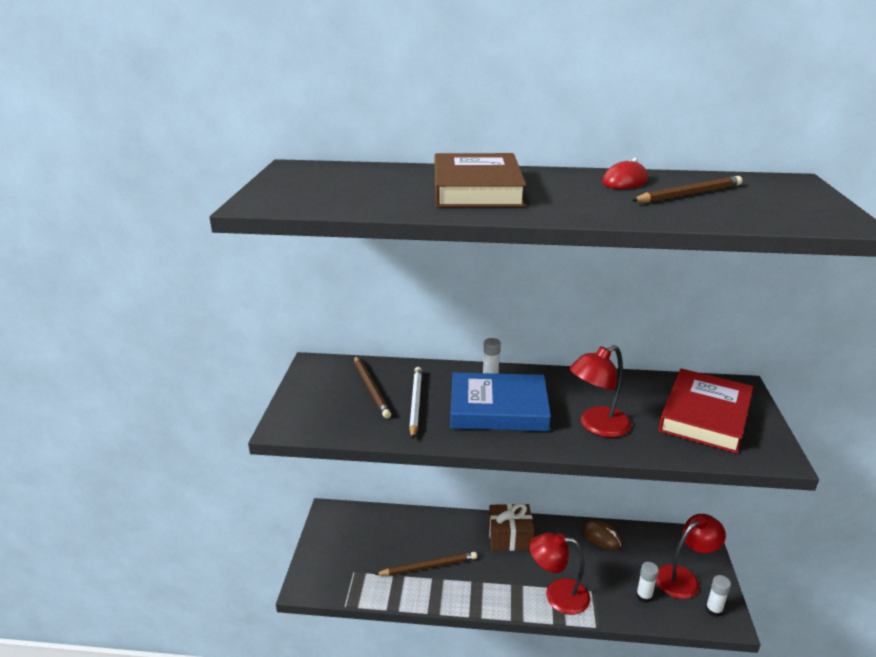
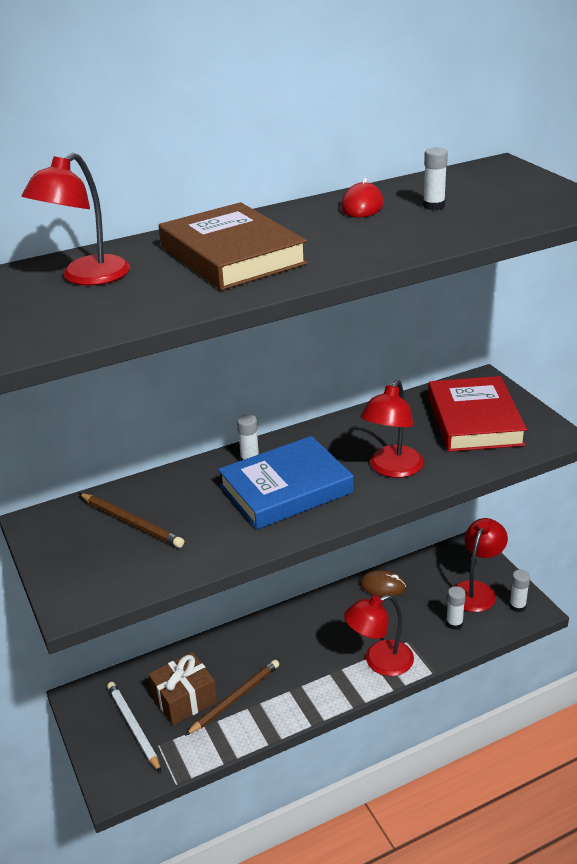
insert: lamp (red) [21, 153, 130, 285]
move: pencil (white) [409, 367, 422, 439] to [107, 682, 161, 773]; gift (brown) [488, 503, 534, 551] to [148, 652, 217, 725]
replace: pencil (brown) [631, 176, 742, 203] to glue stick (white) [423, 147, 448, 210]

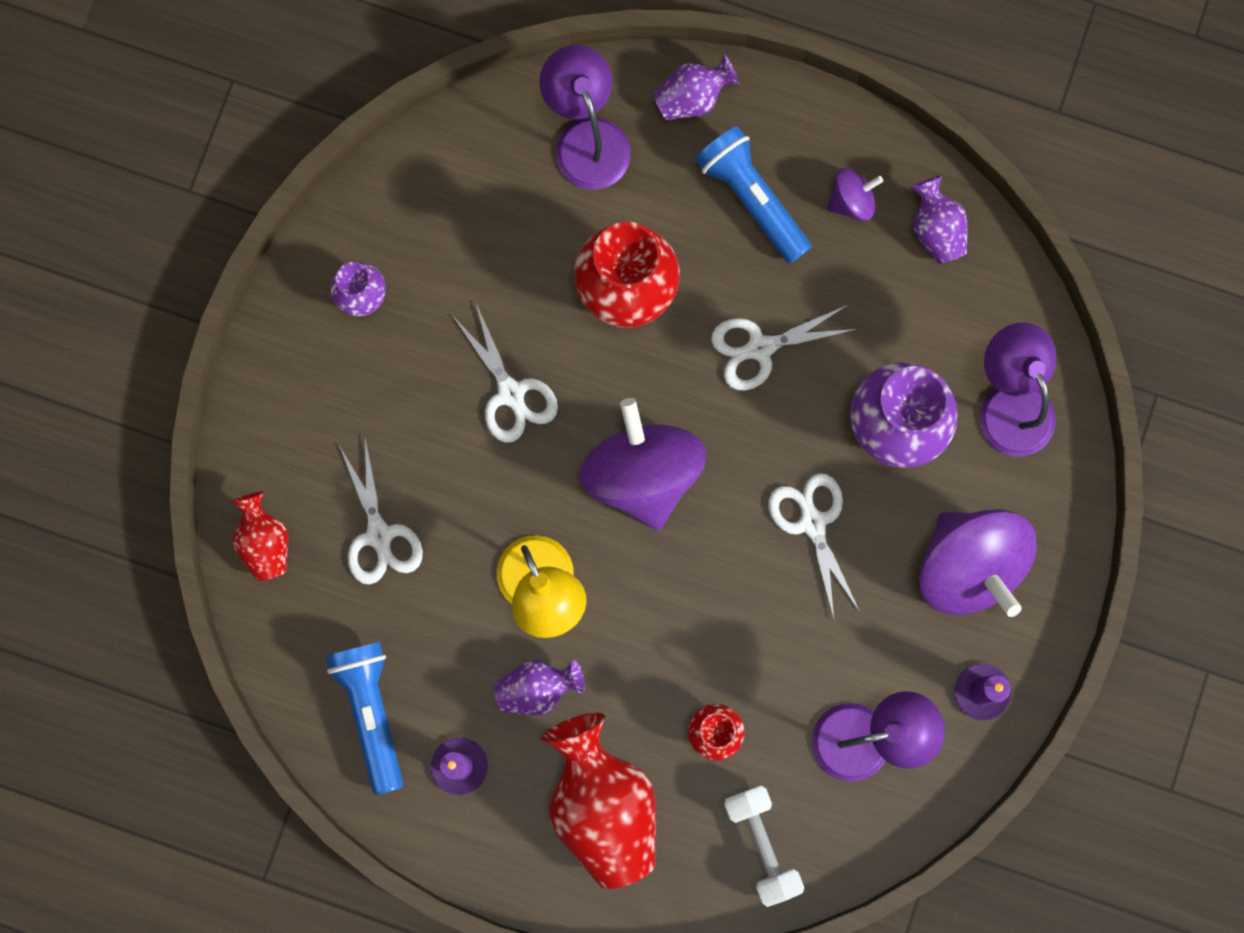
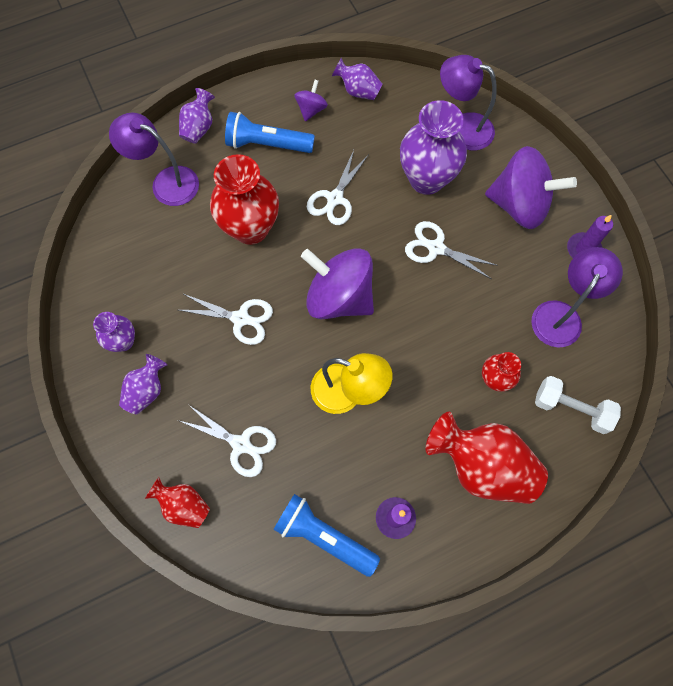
move: vase (purple) [494, 659, 585, 715] to [119, 354, 167, 414]

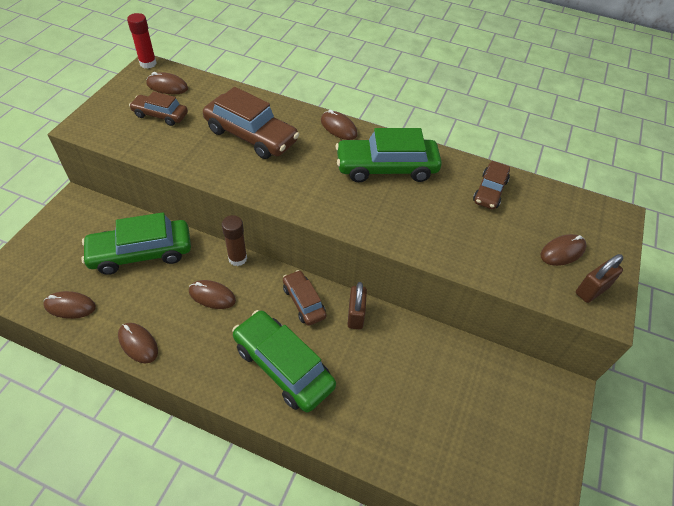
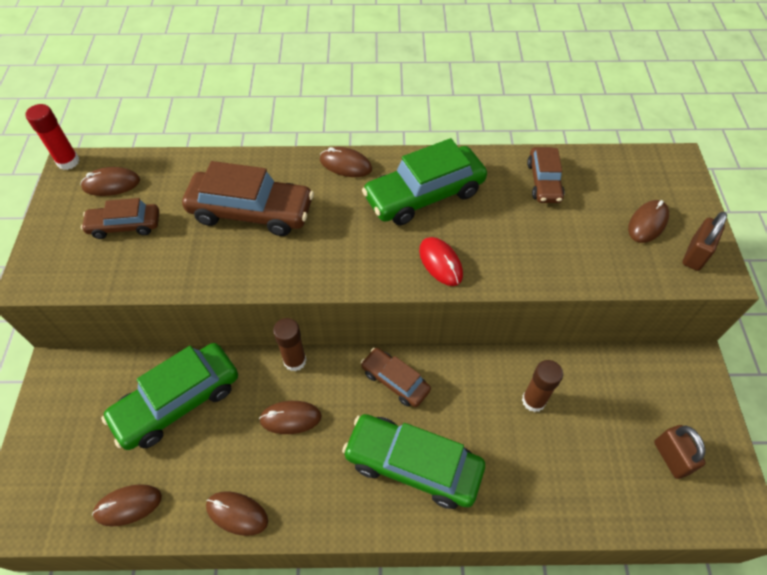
insert: mouse (red) [419, 237, 463, 286]; glue stick (brown) [522, 360, 563, 412]
move: padlock (brown) [347, 282, 367, 329] to [654, 425, 706, 479]

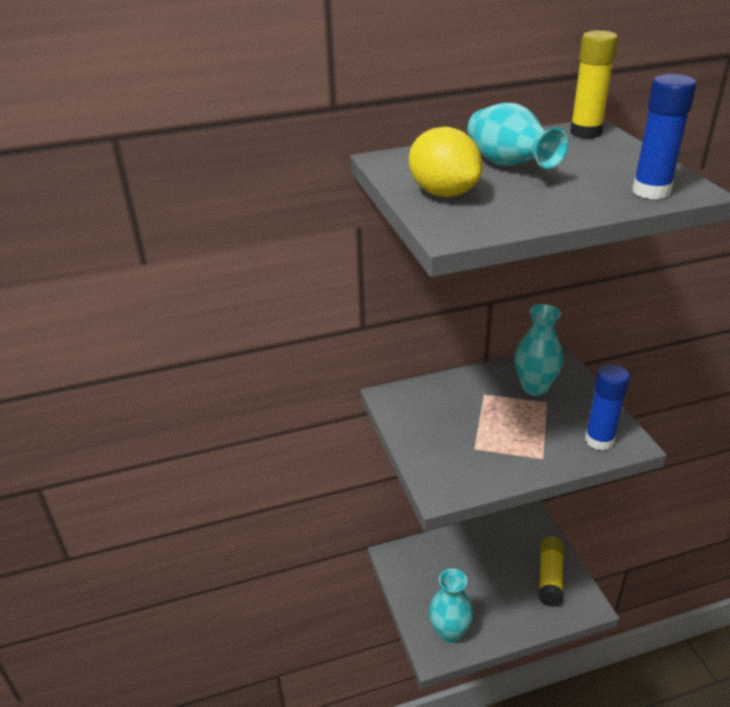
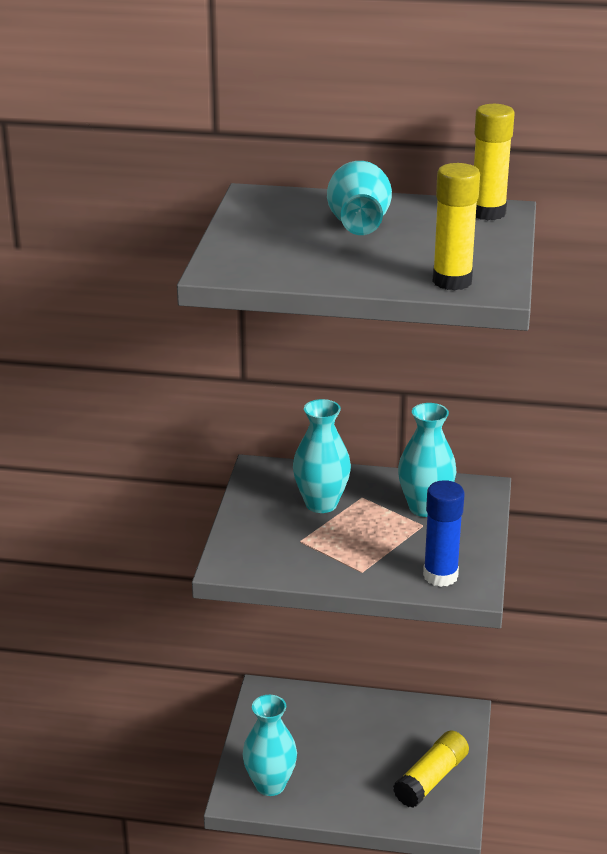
delete: lemon (yellow) [409, 127, 482, 197]
insert: vase (turquoise) [293, 399, 351, 513]
recolor: glue stick (blue) [632, 74, 696, 200] to glue stick (yellow) [433, 163, 480, 290]

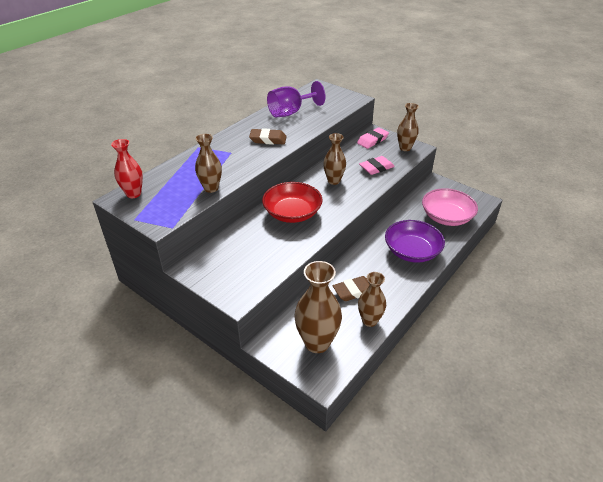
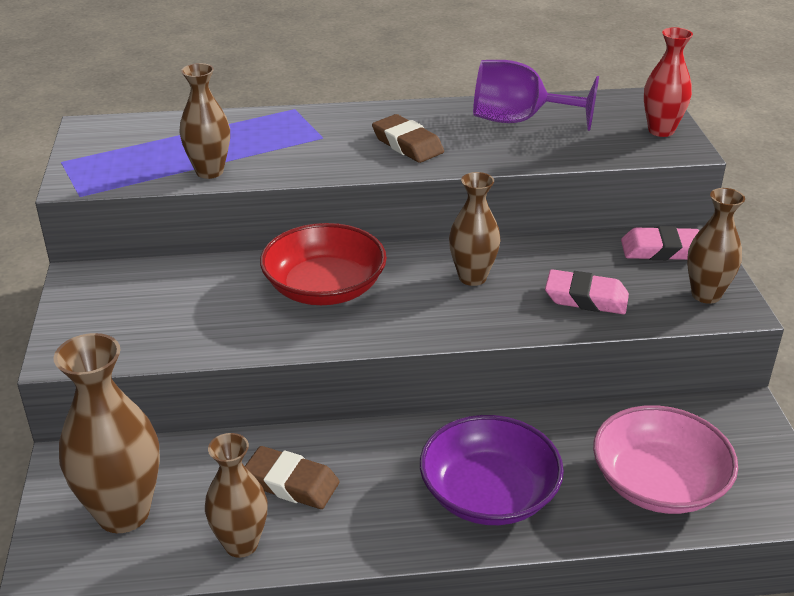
move: vase (red) [111, 139, 143, 198] to [644, 27, 693, 137]

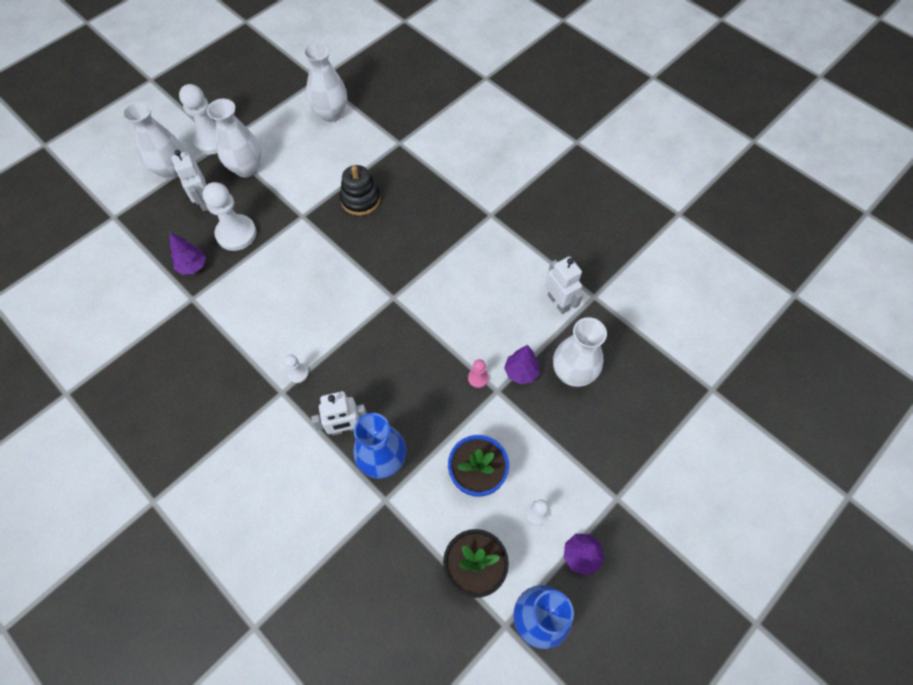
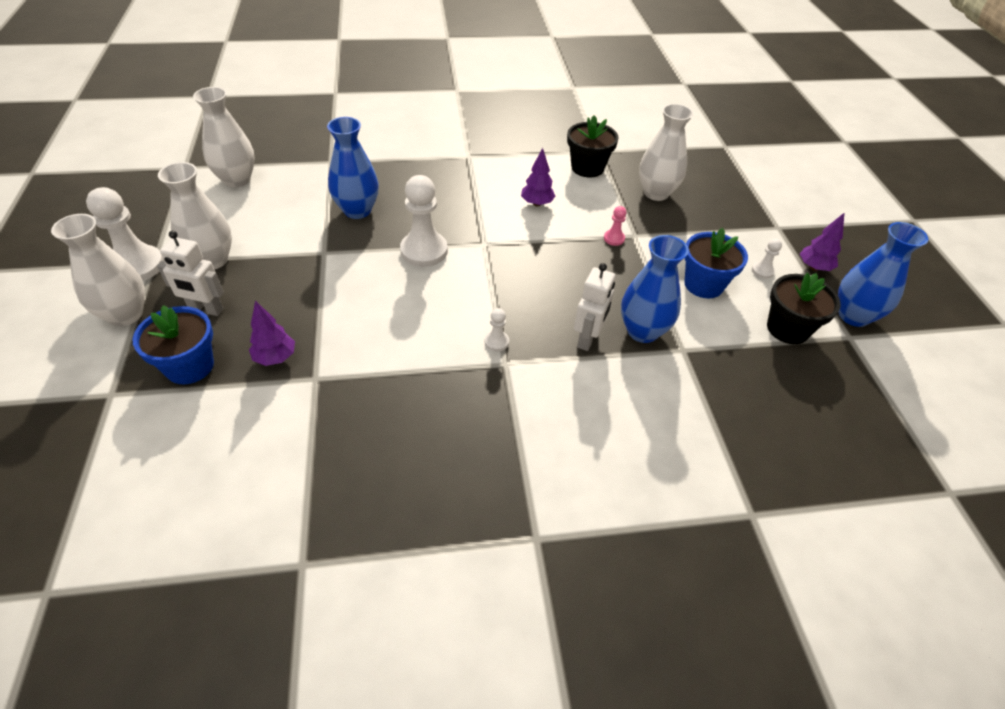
insert: flower pot (blue) [133, 305, 214, 384]
move: pawn (white) [203, 182, 257, 251] to [400, 175, 448, 267]; tree (purple) [504, 345, 540, 384] to [521, 148, 555, 207]
replace: stacking toy (black) [340, 165, 380, 216] to vase (blue) [327, 117, 379, 219]; robot (white) [545, 256, 583, 314] to flower pot (black) [567, 115, 619, 177]

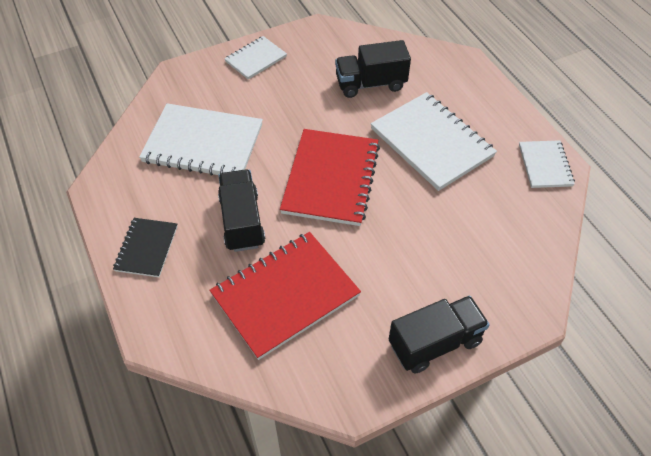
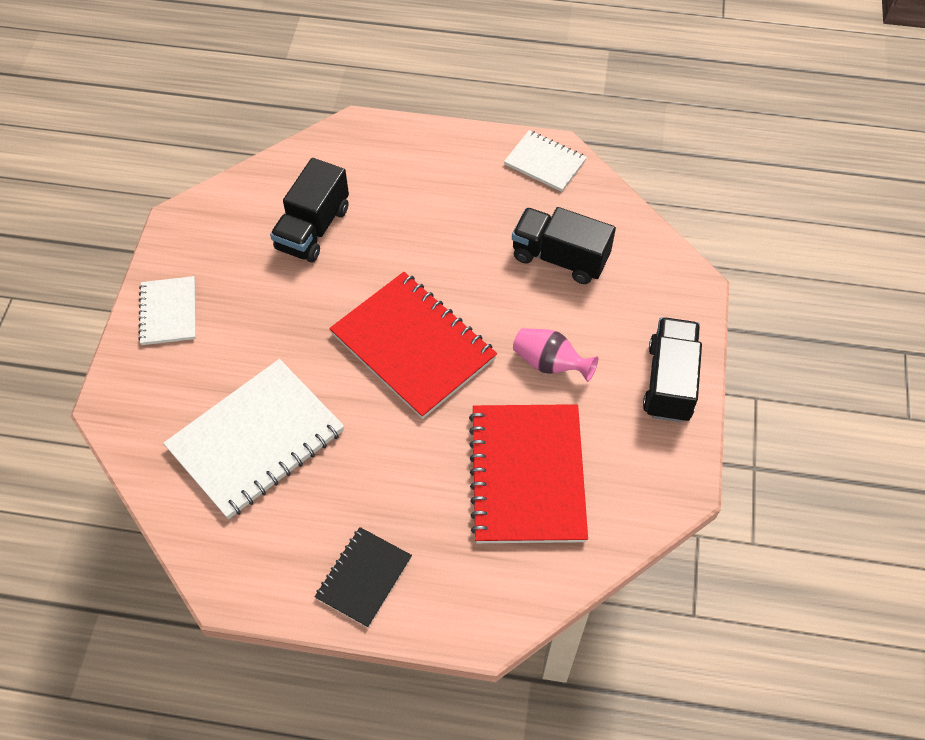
delete: notebook (white) [371, 92, 497, 191]
insert: vase (pink) [513, 328, 598, 382]
move: truck (black) [218, 169, 265, 252] to [512, 207, 616, 284]
rotate: notebook (black) [113, 218, 178, 277] = [315, 527, 412, 628] 75 degrees clockwise

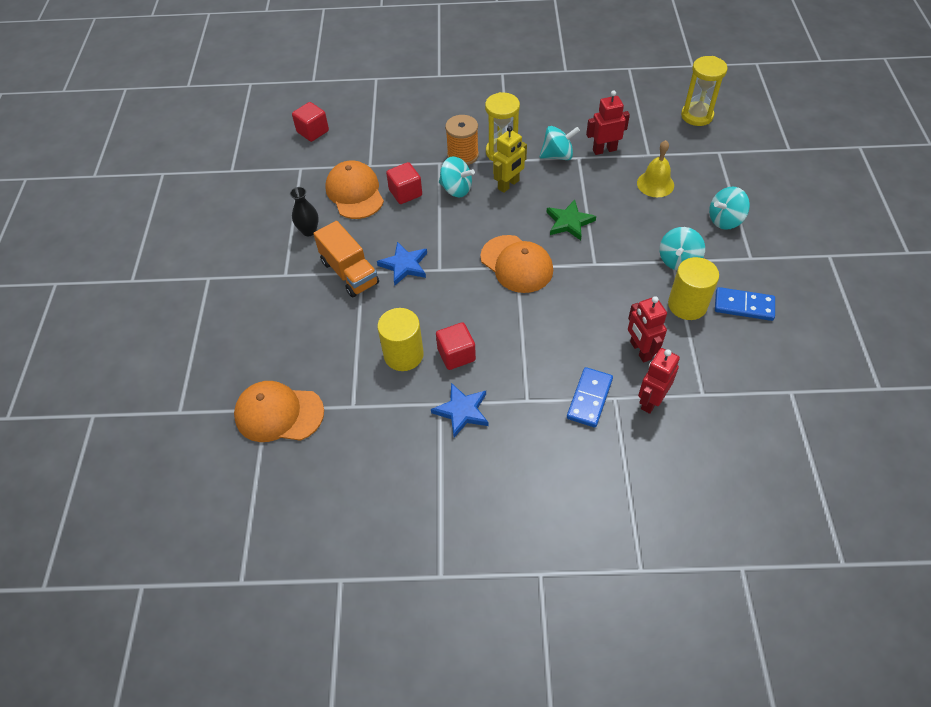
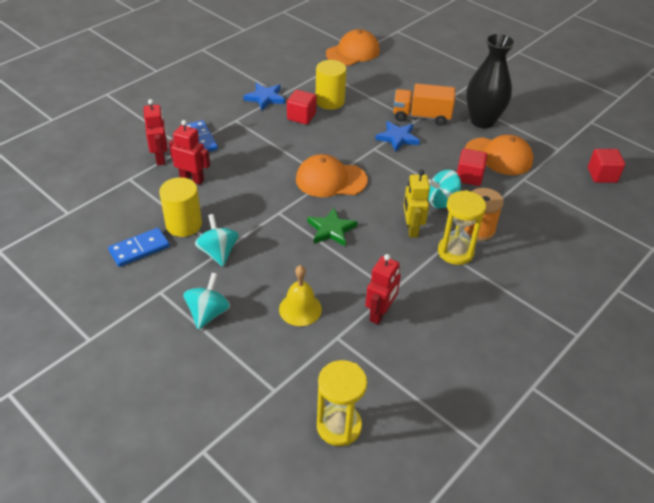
delete: spinning top (turquoise) [539, 126, 580, 160]
resize: vase (black) [290, 187, 319, 236] = [466, 33, 516, 128] x1.99

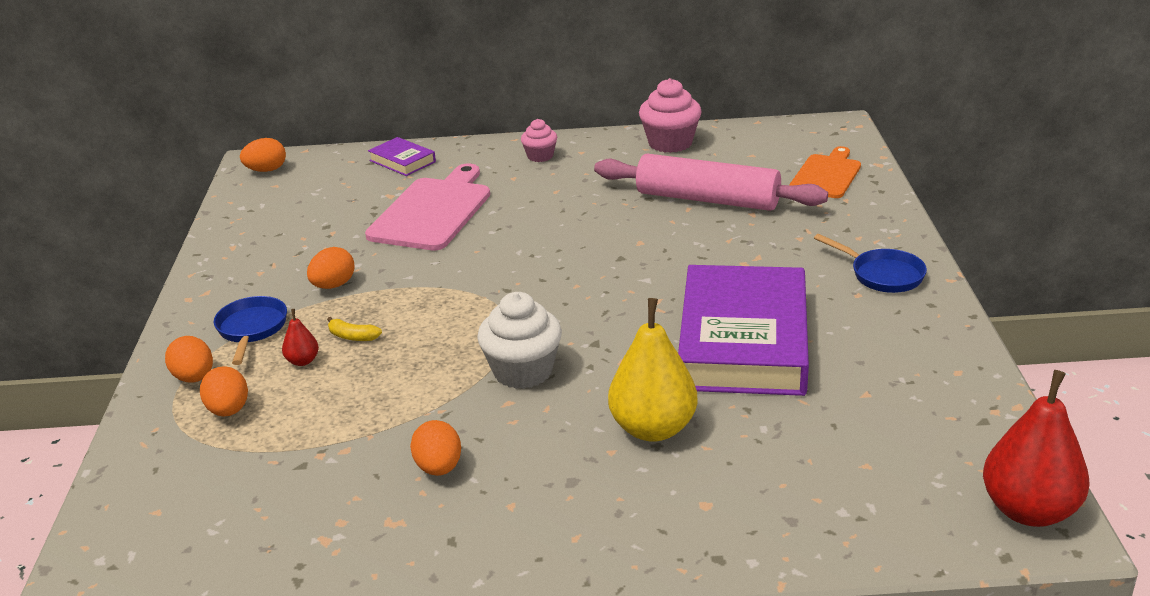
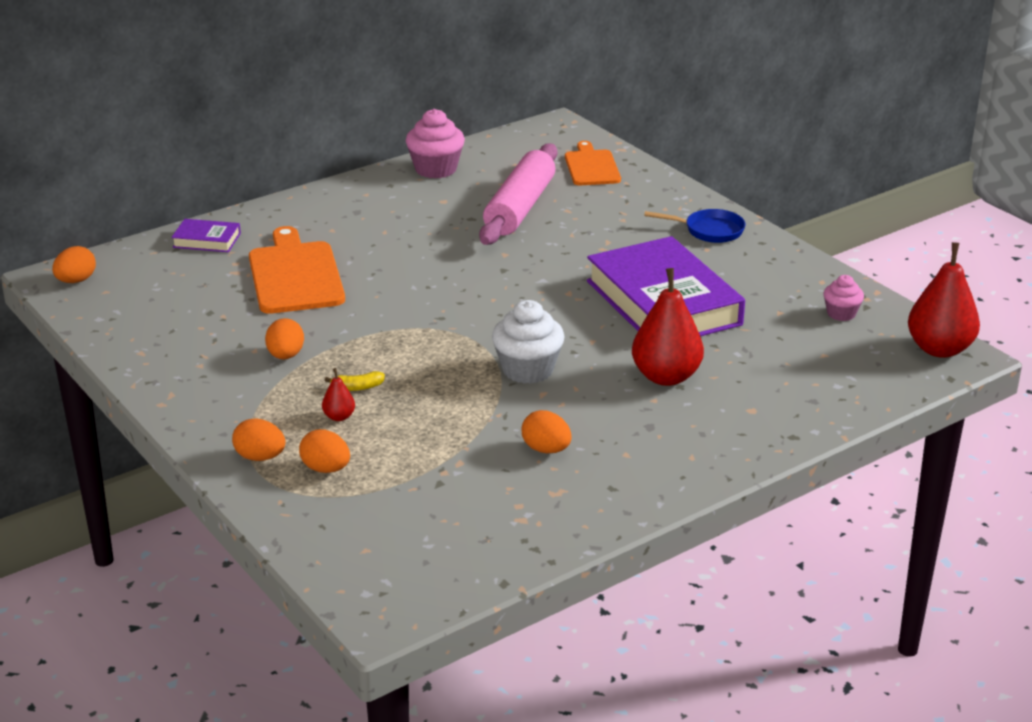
delete: pan (blue) [214, 296, 287, 365]
move: cupcake (pink) [521, 119, 557, 162] to [824, 275, 864, 321]
recolor: cutting board (pink) [365, 163, 490, 251] to cutting board (orange) [249, 226, 345, 314]; pear (yellow) [608, 298, 697, 442] to pear (red) [632, 268, 704, 386]
rotate: rolling pin (pink) [594, 154, 828, 211] = [479, 143, 557, 245] 60 degrees counterclockwise

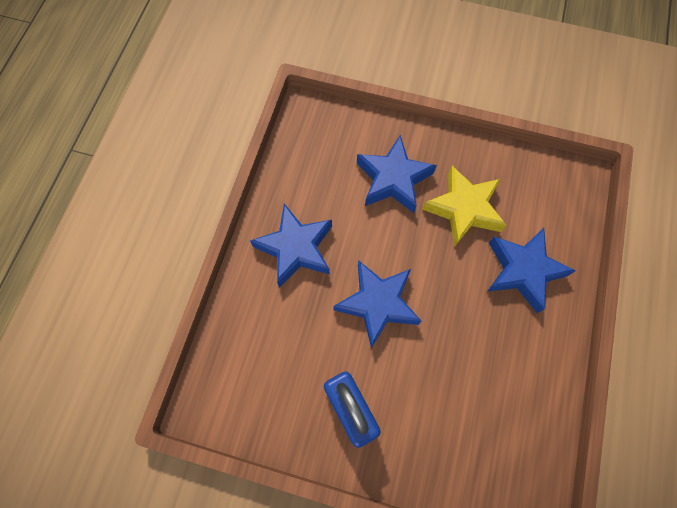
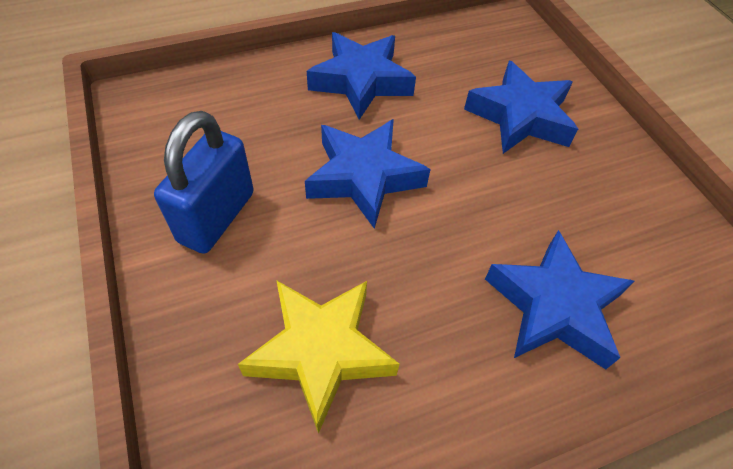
move: star (yellow) [422, 166, 507, 247] to [238, 280, 400, 434]

